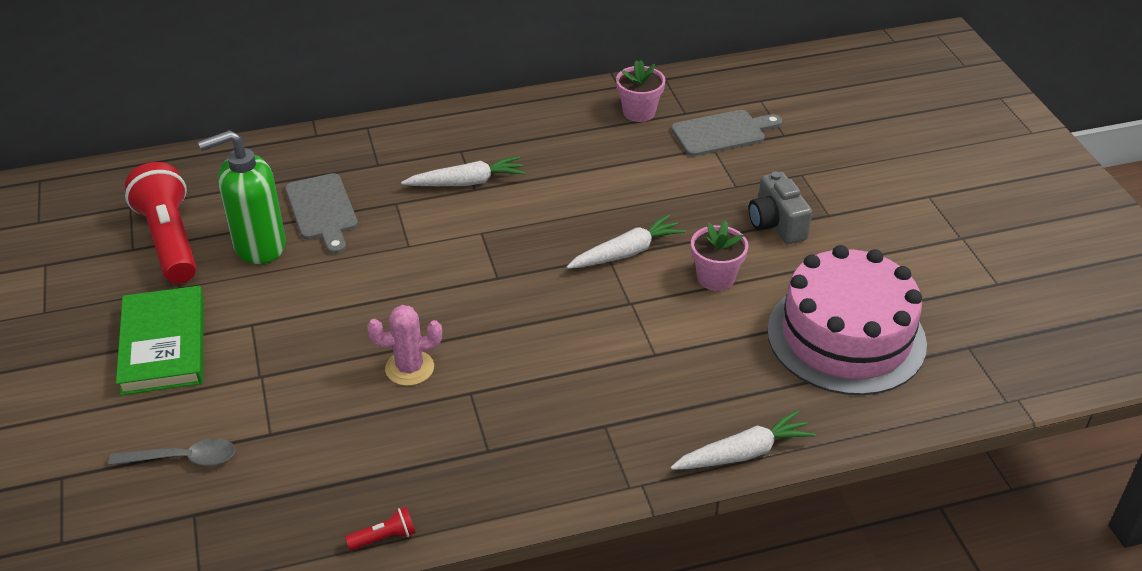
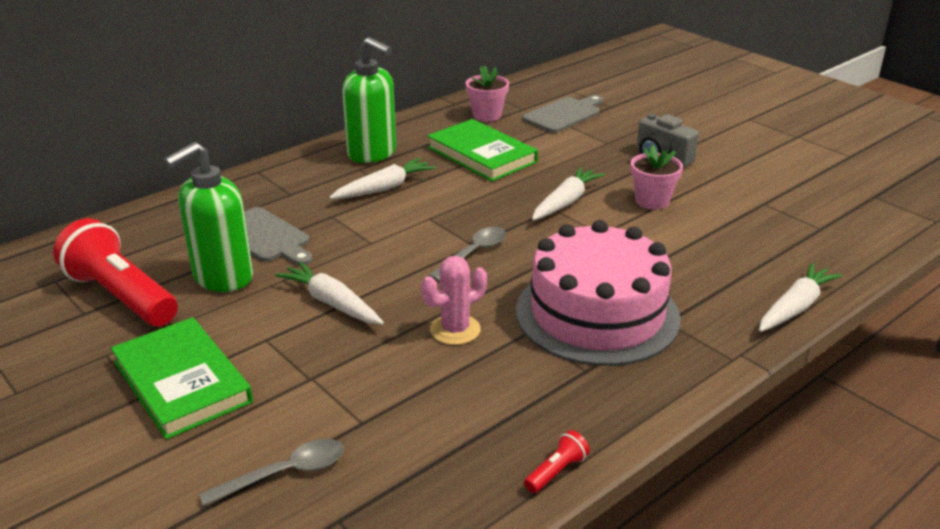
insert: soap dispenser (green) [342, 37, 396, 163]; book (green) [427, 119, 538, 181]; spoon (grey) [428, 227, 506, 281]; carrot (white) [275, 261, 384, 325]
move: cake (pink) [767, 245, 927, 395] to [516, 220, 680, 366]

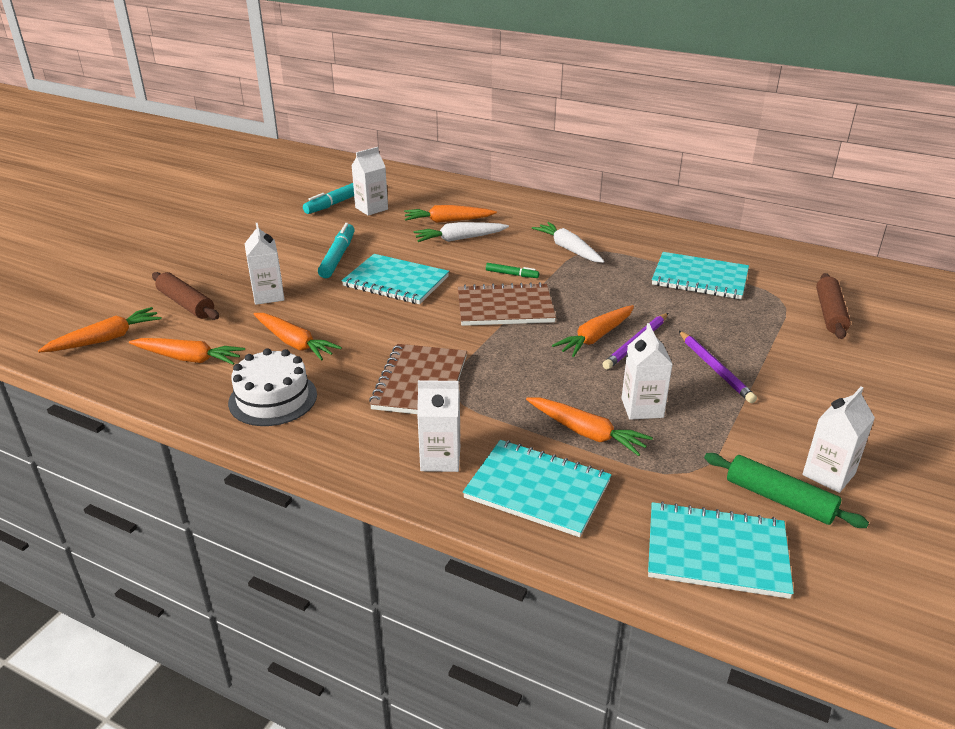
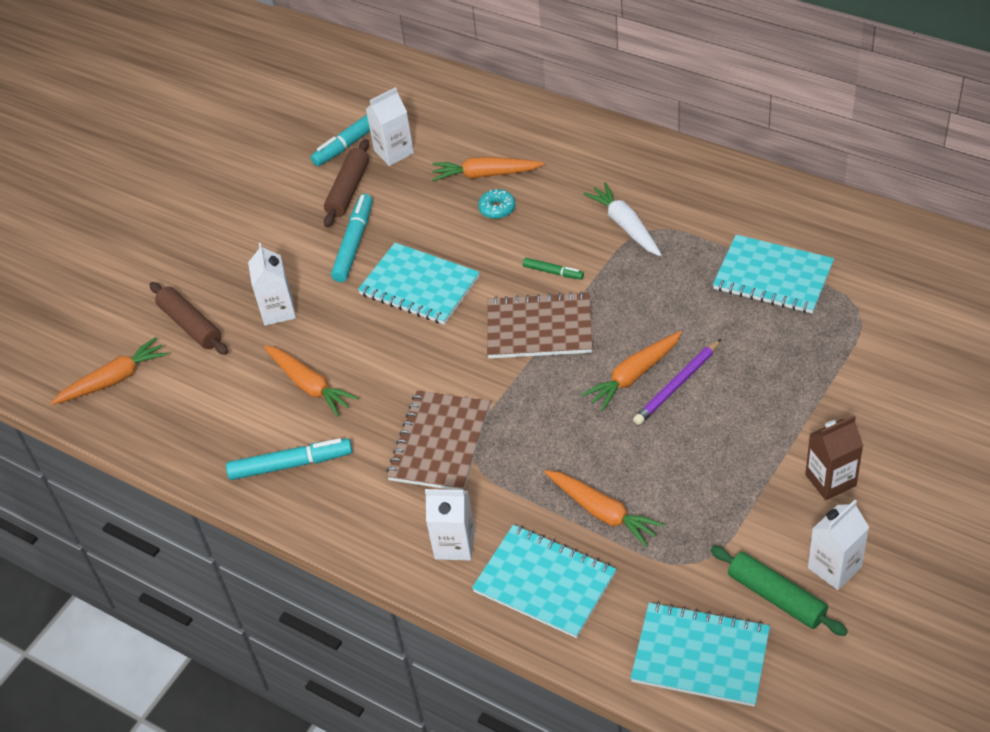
delete: carton (white) [621, 323, 673, 420]; pencil (purple) [679, 331, 757, 403]; carrot (orange) [129, 338, 245, 365]
insert: carton (brown) [805, 415, 864, 500]
move: rolling pin (brown) [816, 273, 851, 339] to [324, 139, 369, 227]
replace: carrot (white) [414, 222, 509, 242] to donut (turquoise) [478, 189, 515, 219]; cake (white) [228, 348, 317, 426] to marker (turquoise) [226, 438, 352, 480]

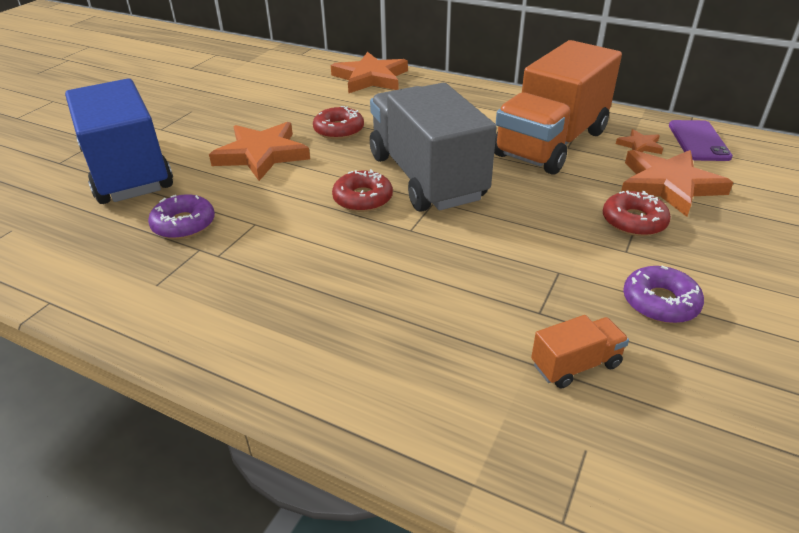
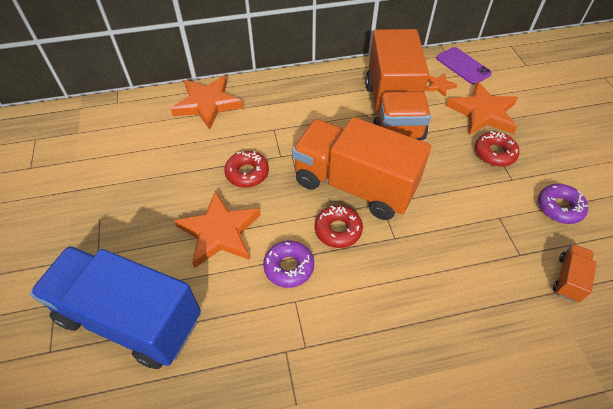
move: donut (purple) [148, 194, 215, 239] to [263, 241, 314, 288]
recolor: truck (grey) [370, 83, 497, 212] to truck (orange) [292, 117, 431, 220]

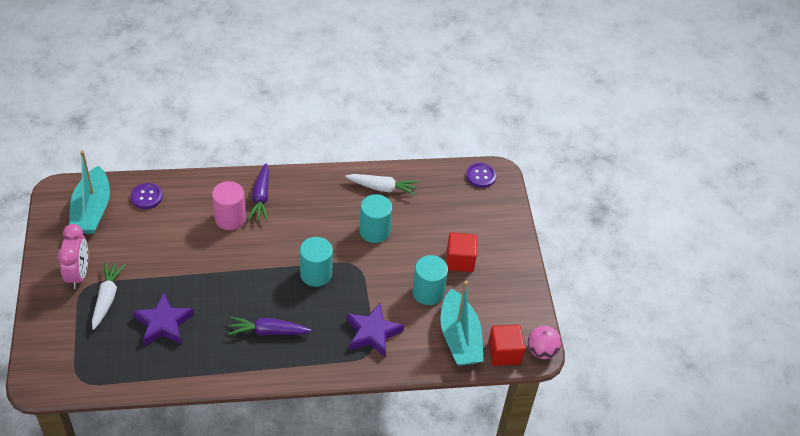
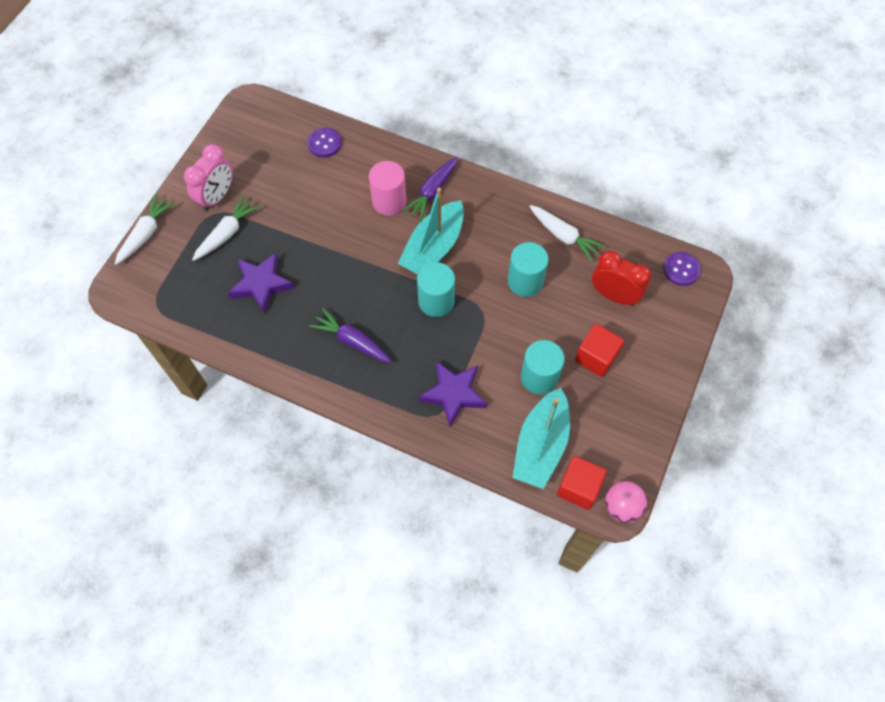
insert: carrot (white) [115, 194, 175, 265]; clock (red) [592, 250, 651, 306]
move: boat (turquoise) [69, 150, 110, 234] to [397, 188, 464, 275]

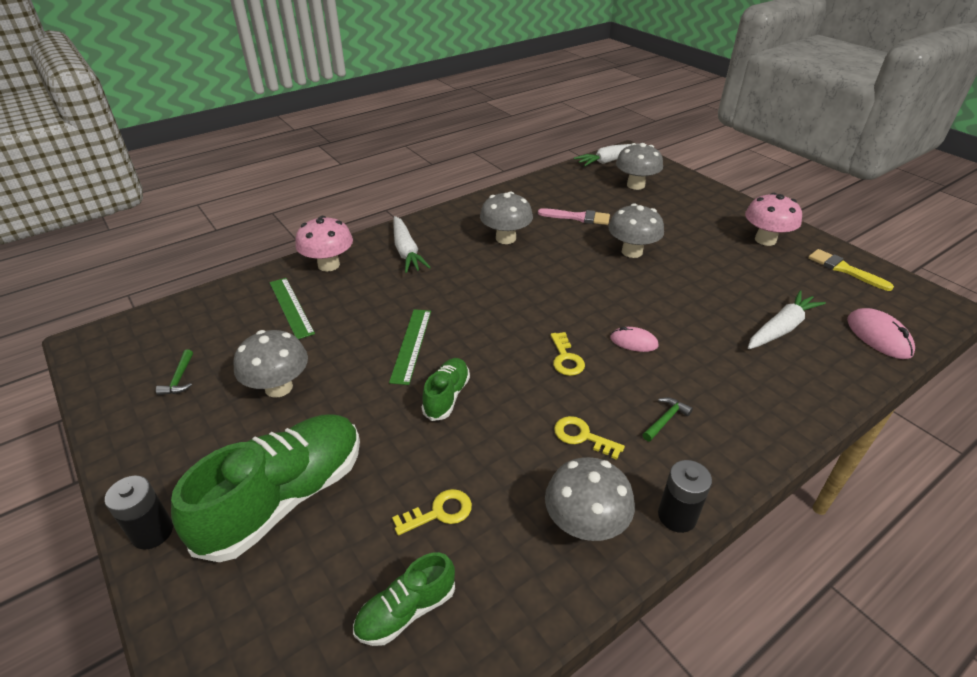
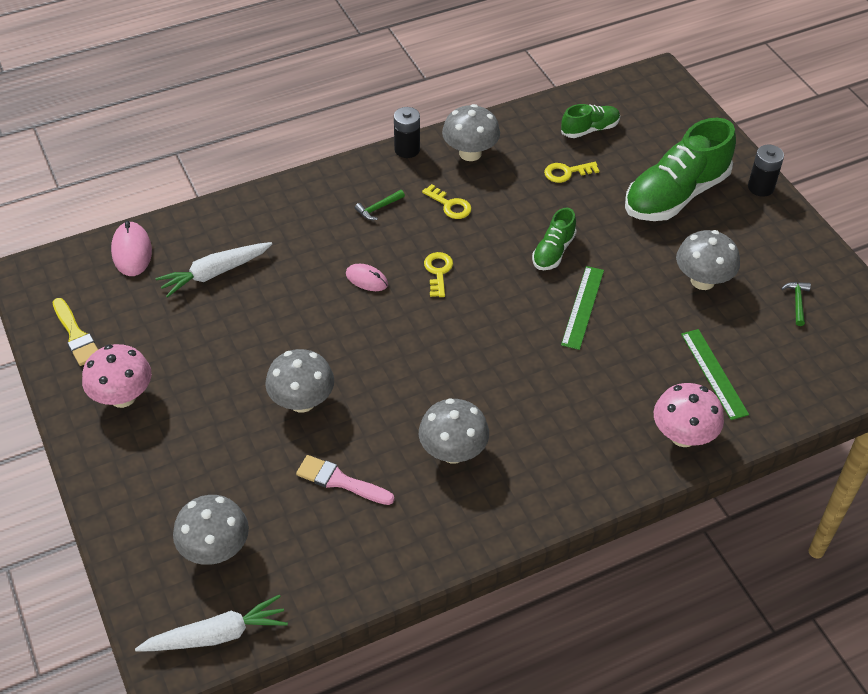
delete: carrot (white) [393, 216, 431, 273]

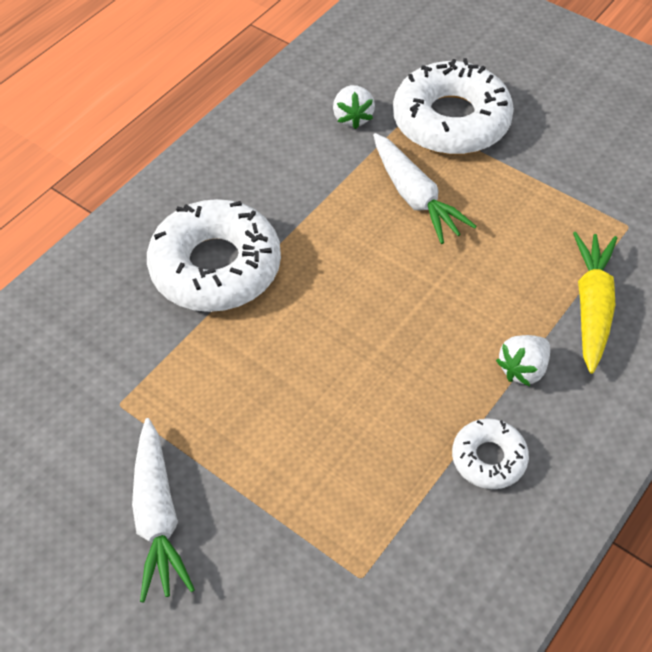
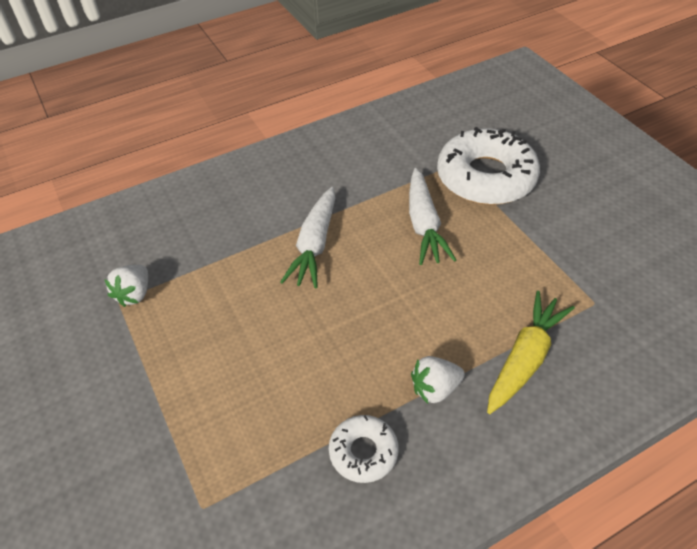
delete: donut (white) [147, 199, 281, 312]
move: strawberry (white) [333, 85, 375, 129] to [104, 265, 148, 307]; carrot (white) [132, 418, 195, 602] to [280, 187, 335, 288]

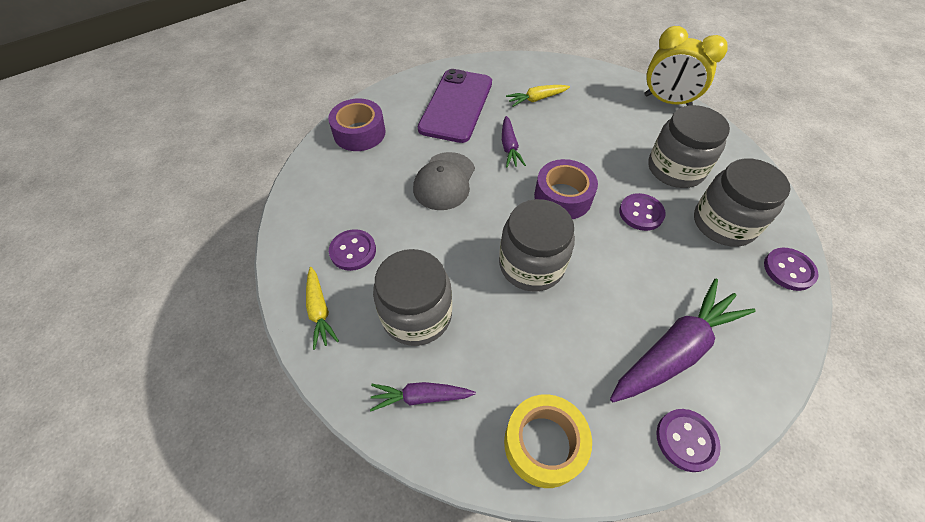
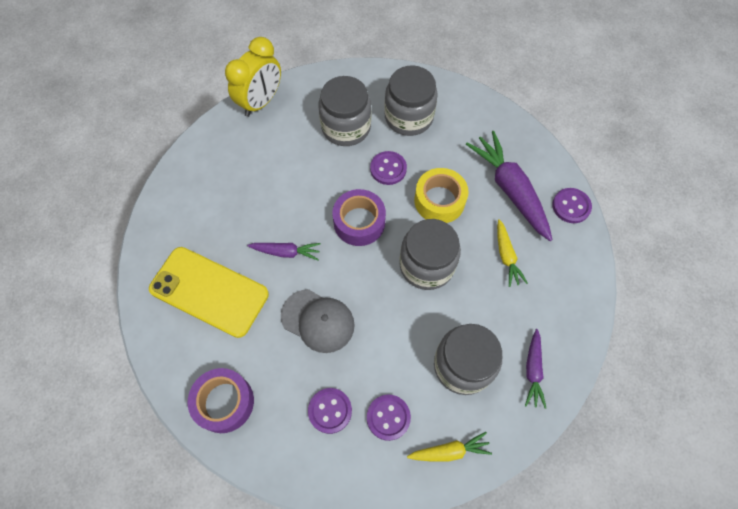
move: carrot (yellow) [506, 85, 570, 107] to [497, 219, 528, 287]; button (purple) [764, 248, 819, 291] to [308, 388, 352, 434]; tape (yellow) [504, 394, 592, 488] to [414, 168, 469, 223]
recolor: phone (purple) [418, 69, 492, 143] to phone (yellow) [149, 247, 269, 338]

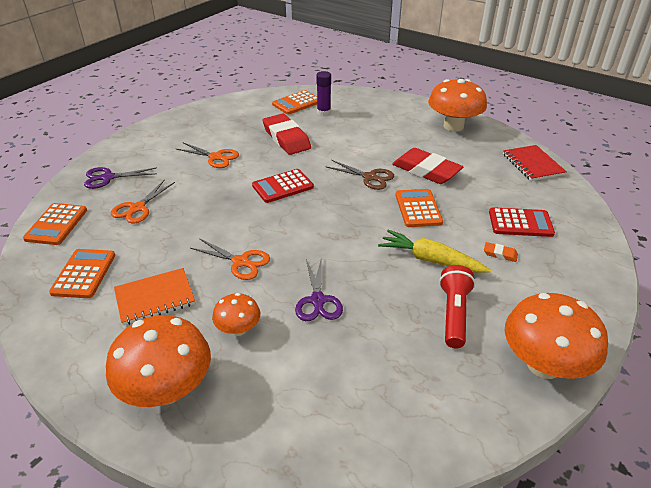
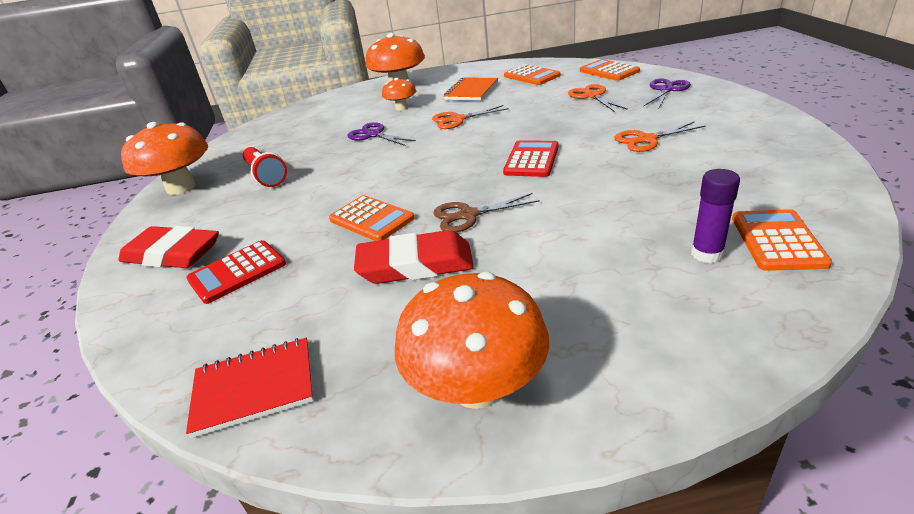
delete: carrot (yellow) [378, 230, 491, 273]; eraser (orange) [484, 242, 518, 262]
move: eraser (red) [263, 114, 311, 155] to [118, 226, 219, 268]
rotate: notebook (red) [503, 145, 567, 181] = [186, 338, 314, 438] 45 degrees counterclockwise

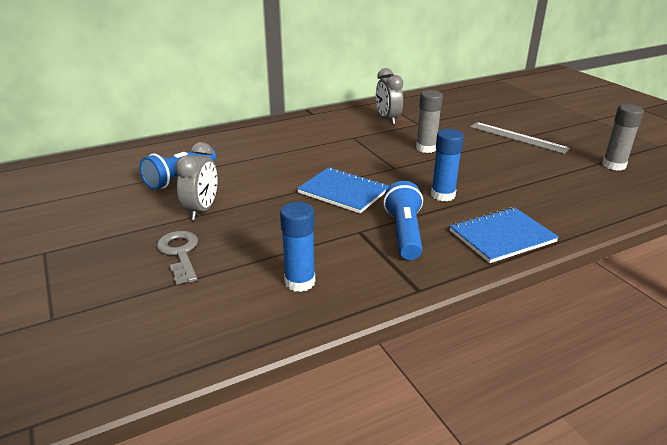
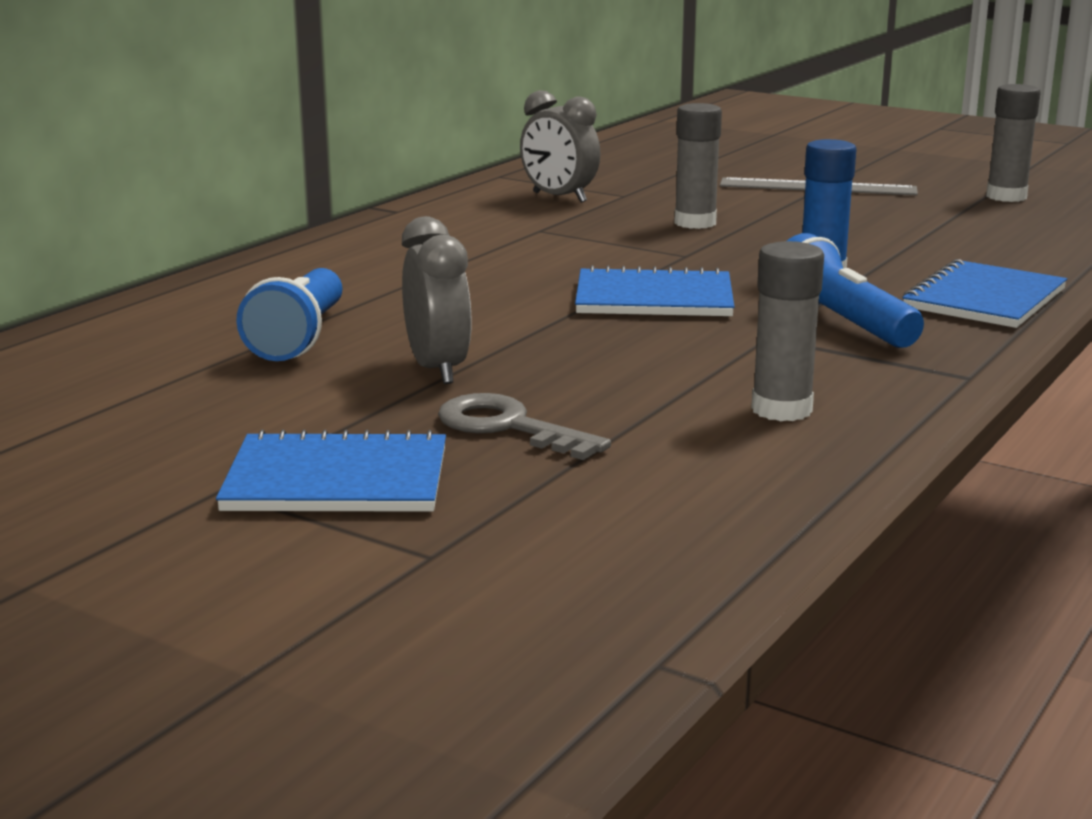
insert: notebook (blue) [216, 429, 446, 512]
recolor: glue stick (blue) [280, 202, 315, 292] to glue stick (grey) [751, 241, 824, 421]

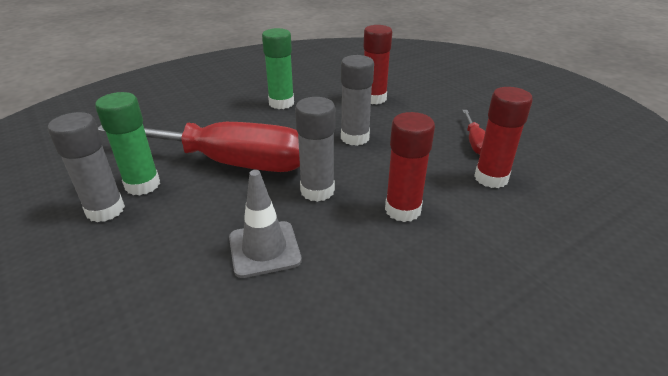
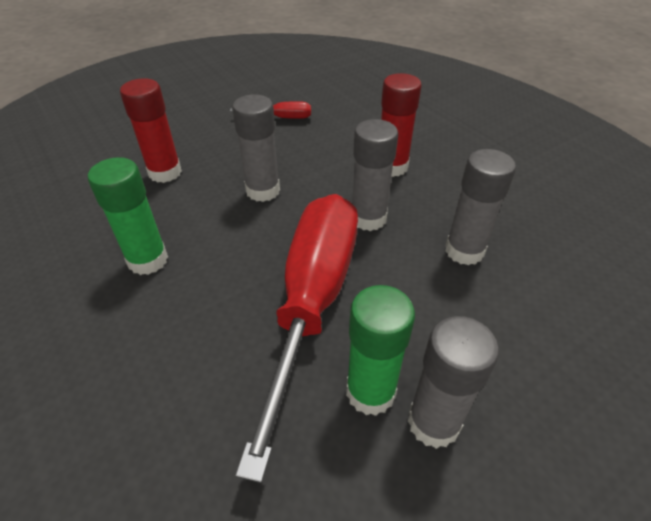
delete: glue stick (red) [474, 87, 533, 188]
replace: traffic cone (grey) [229, 170, 302, 278] to glue stick (grey) [445, 149, 516, 265]

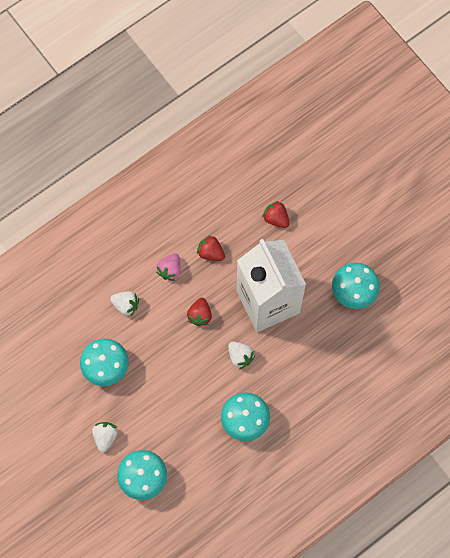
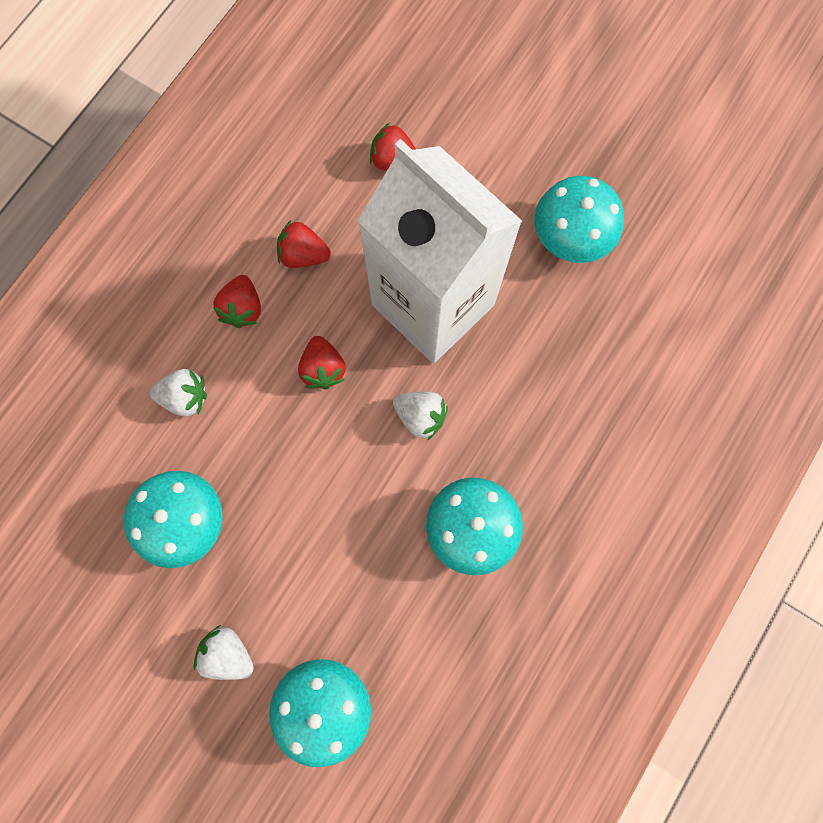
recolor: strawberry (pink) [156, 253, 181, 281] to strawberry (red) [213, 275, 261, 328]
rotate: strawberry (white) [92, 422, 118, 452] = [194, 625, 254, 680] 45 degrees counterclockwise

